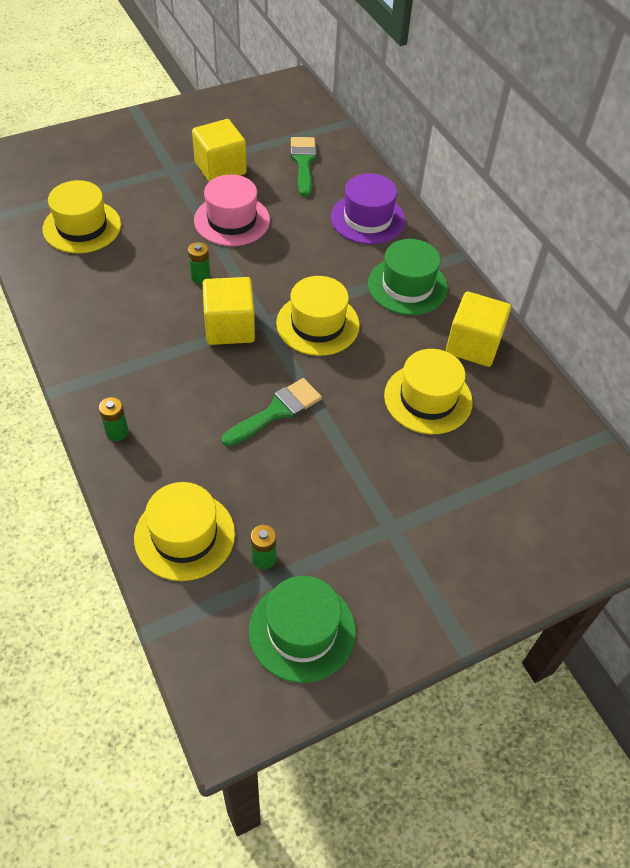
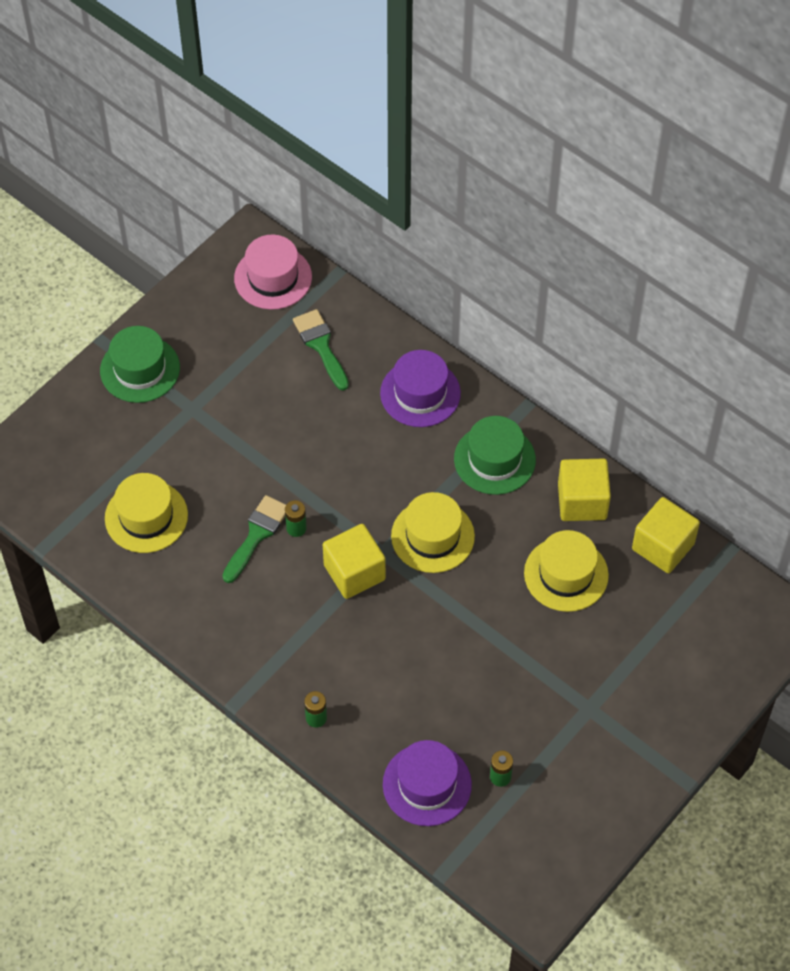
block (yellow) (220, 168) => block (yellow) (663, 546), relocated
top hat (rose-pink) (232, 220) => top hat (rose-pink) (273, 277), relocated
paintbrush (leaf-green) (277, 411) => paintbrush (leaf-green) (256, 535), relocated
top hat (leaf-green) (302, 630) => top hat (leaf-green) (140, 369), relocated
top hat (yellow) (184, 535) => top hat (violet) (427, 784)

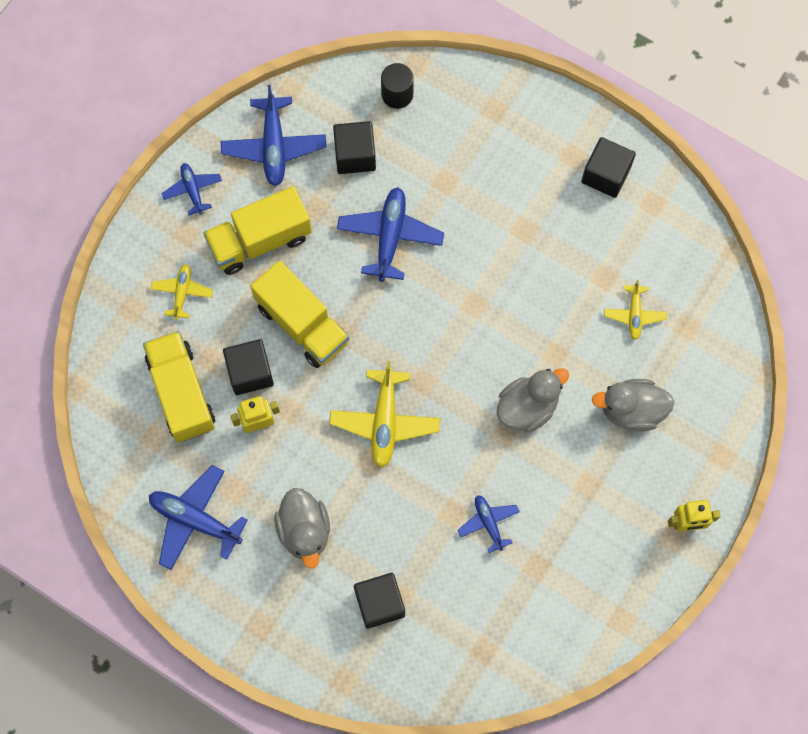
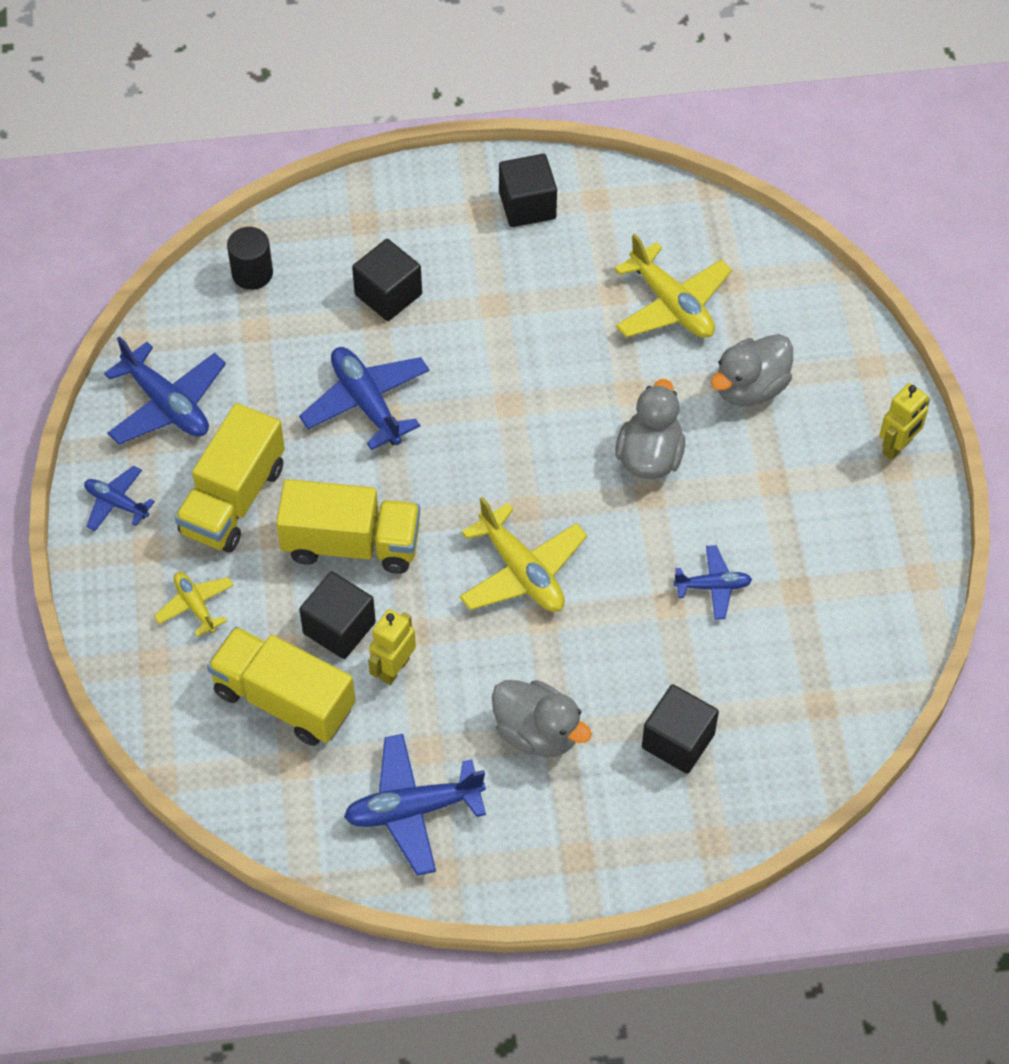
block (jet-black) (355, 155) => block (jet-black) (388, 294), relocated
toy plane (cobalt) (488, 523) => toy plane (cobalt) (713, 586), 150 degrees clockwise
toy plane (yellow) (634, 314) => toy plane (yellow) (671, 304), x1.73

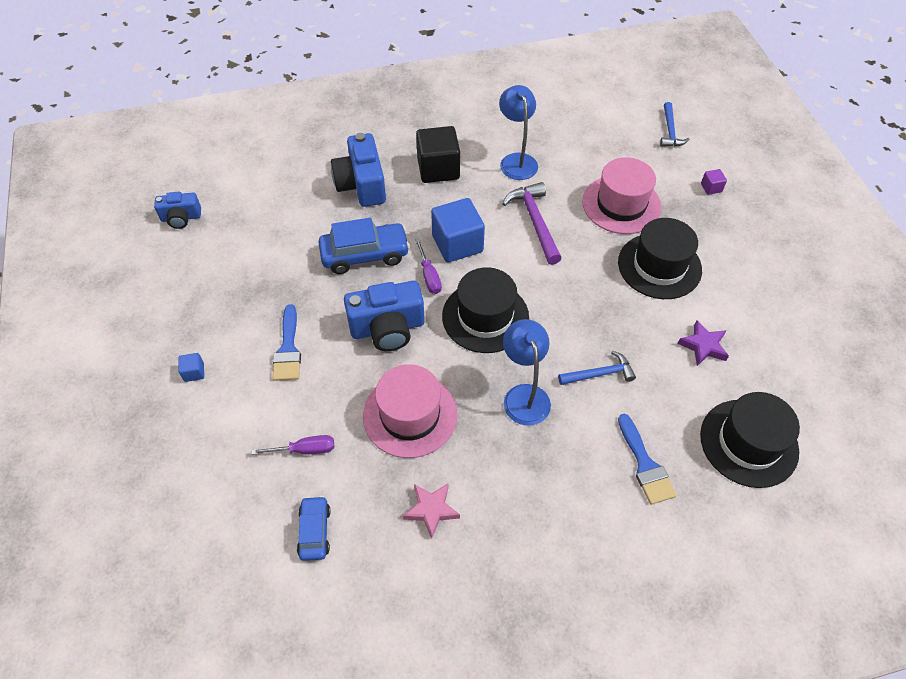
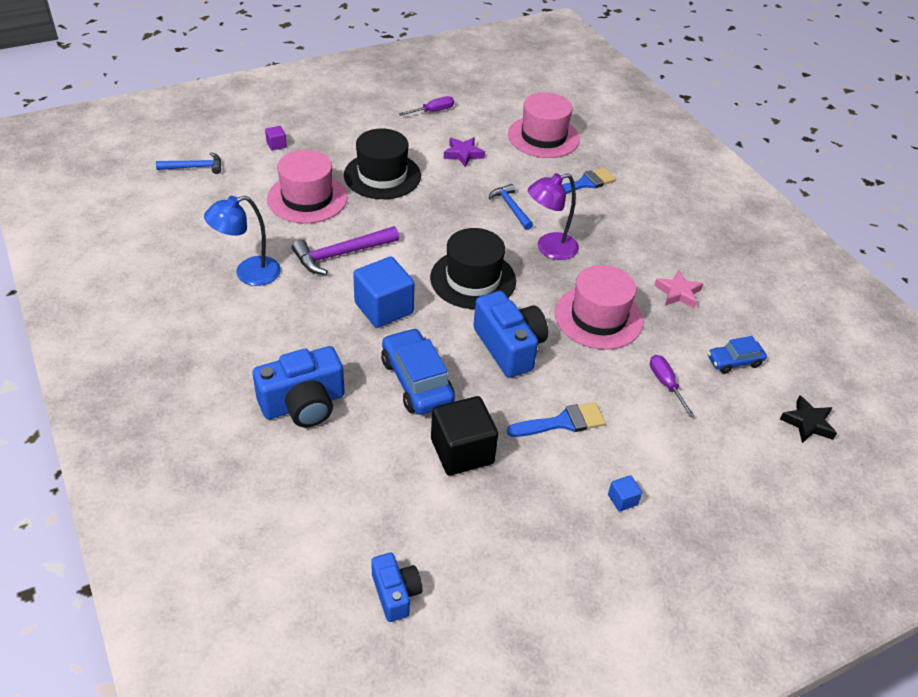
nothing => star (jet-black) (808, 423)
hand screwdriver (violet) (429, 276) => hand screwdriver (violet) (433, 111), relocated
block (jet-black) (438, 169) => block (jet-black) (462, 451), relocated
lamp (cobalt) (524, 395) => lamp (violet) (549, 249)
top hat (jet-black) (748, 443) => top hat (rose-pink) (543, 137)

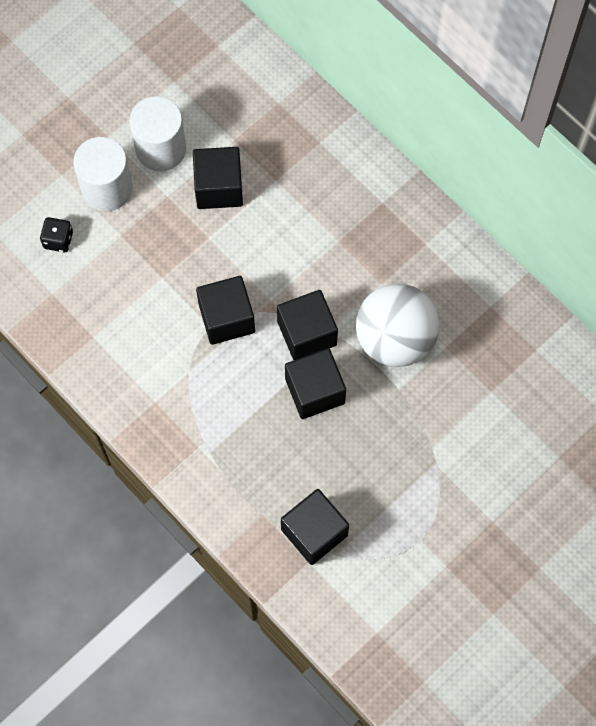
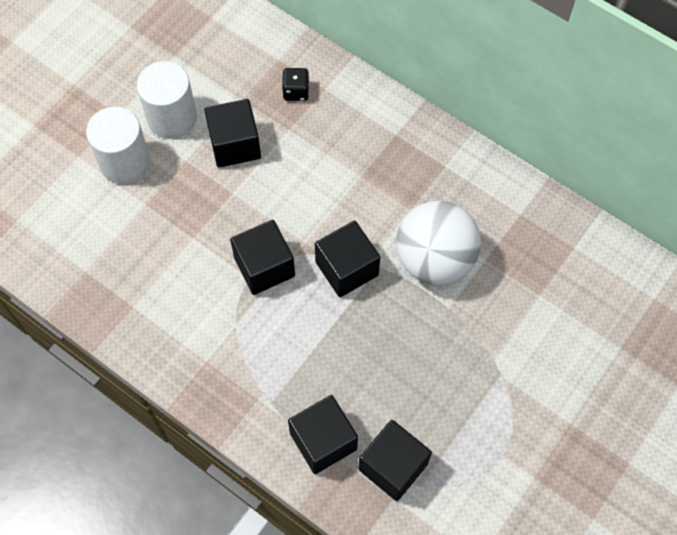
die (jet-black) (58, 240) => die (jet-black) (296, 91), relocated
block (jet-black) (315, 391) => block (jet-black) (323, 441), relocated

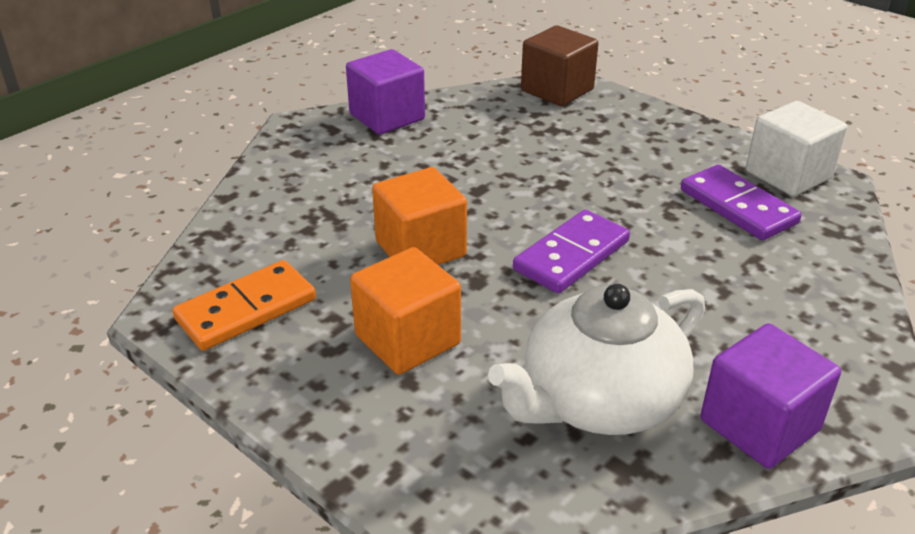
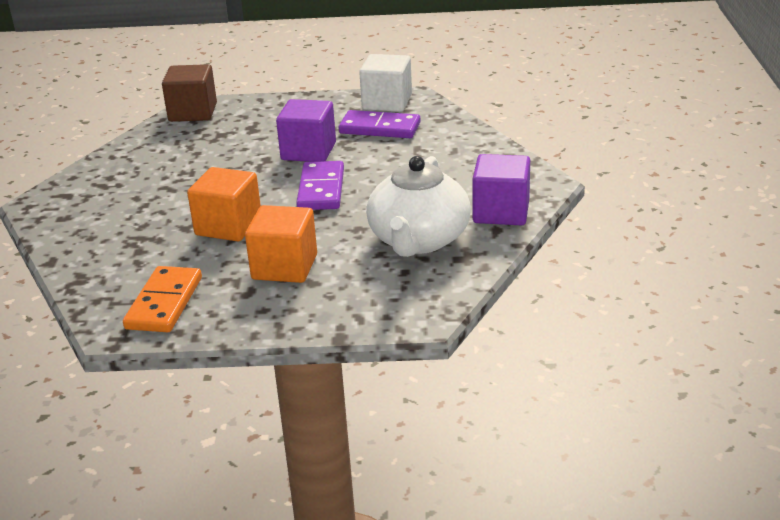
block (violet) (387, 117) => block (violet) (308, 151), relocated

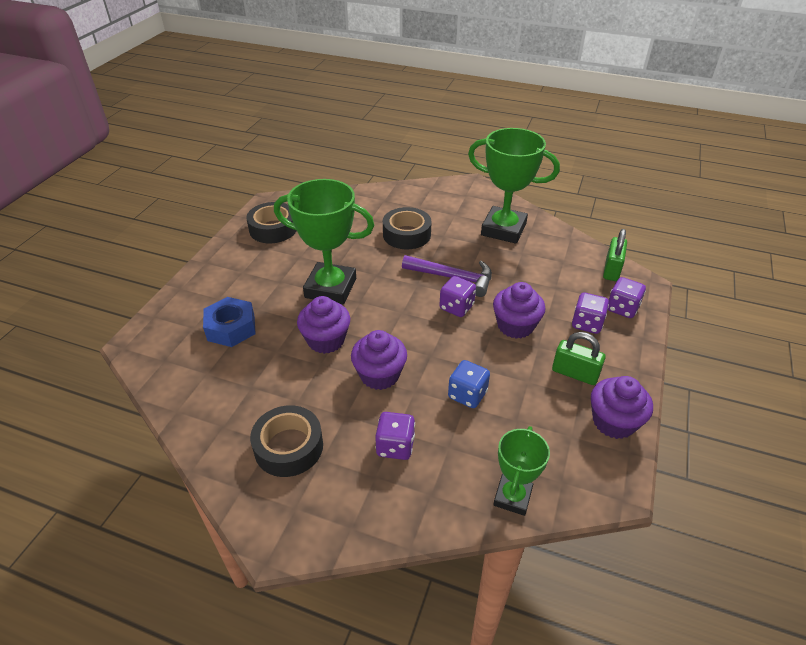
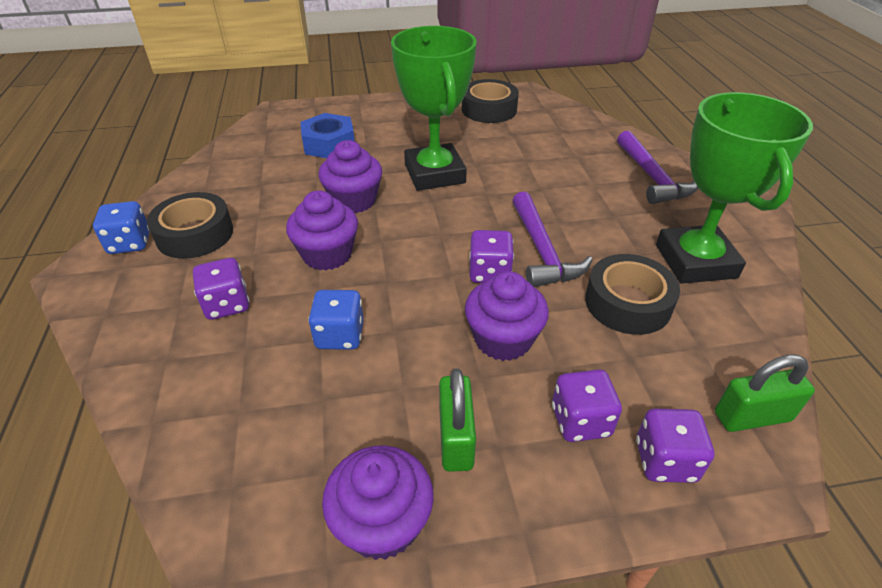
award cup (leaf-green) (512, 497) => nothing
nothing => die (cobalt) (130, 243)
nothing => claw hammer (violet) (652, 177)
roll of tape (jet-black) (406, 234) => roll of tape (jet-black) (627, 303), relocated

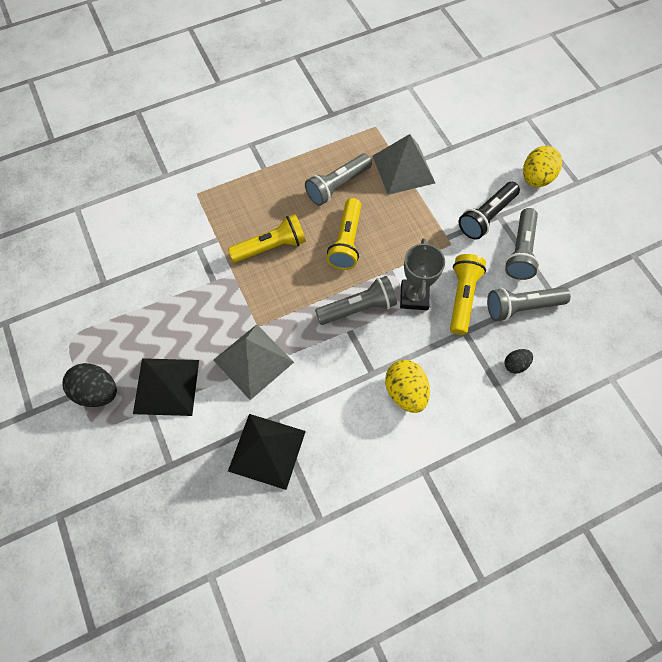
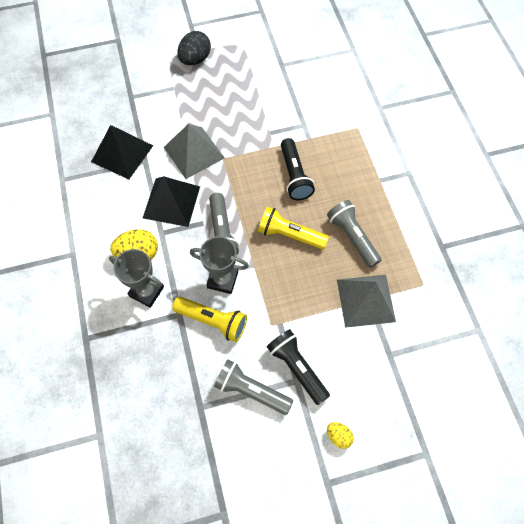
torch (ash-grey) (521, 307) => nothing
egg (jet-black) (515, 364) => nothing
nothing => award cup (ash-grey) (146, 291)
pyramid (jet-black) (166, 386) => pyramid (jet-black) (171, 202), relocated
torch (yellow) (271, 247) => torch (jet-black) (294, 176)
egg (yellow) (536, 178) => egg (yellow) (338, 436), x0.55

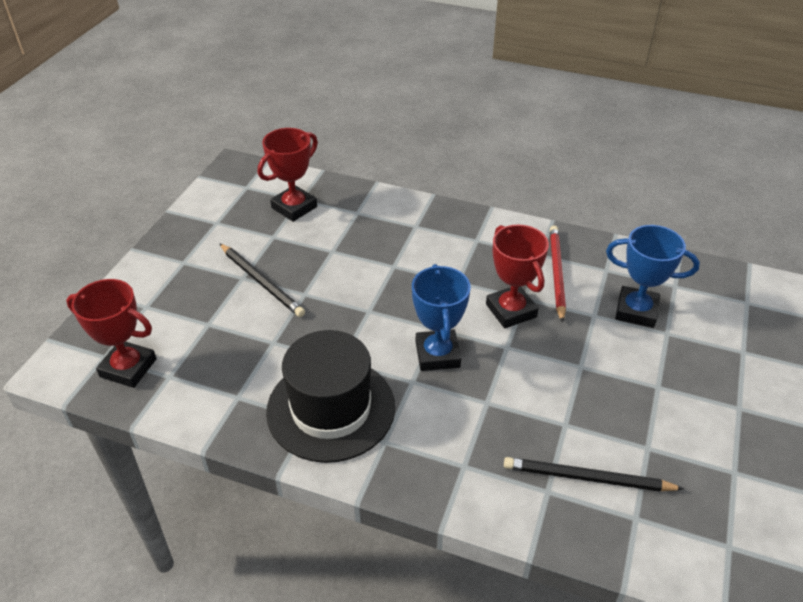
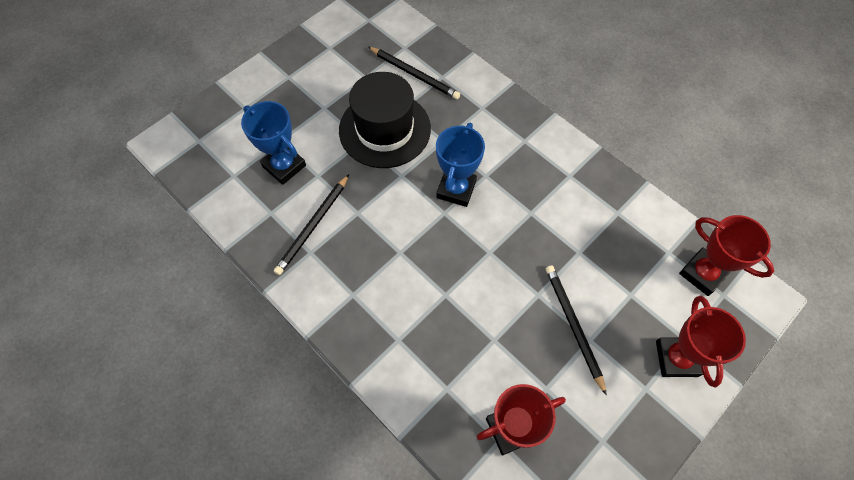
top hat (jet-black) (331, 408) => top hat (jet-black) (384, 129), relocated
award cup (scarlet) (511, 310) => award cup (scarlet) (676, 358), relocated
pencil (scarlet) (556, 273) => pencil (jet-black) (313, 225)

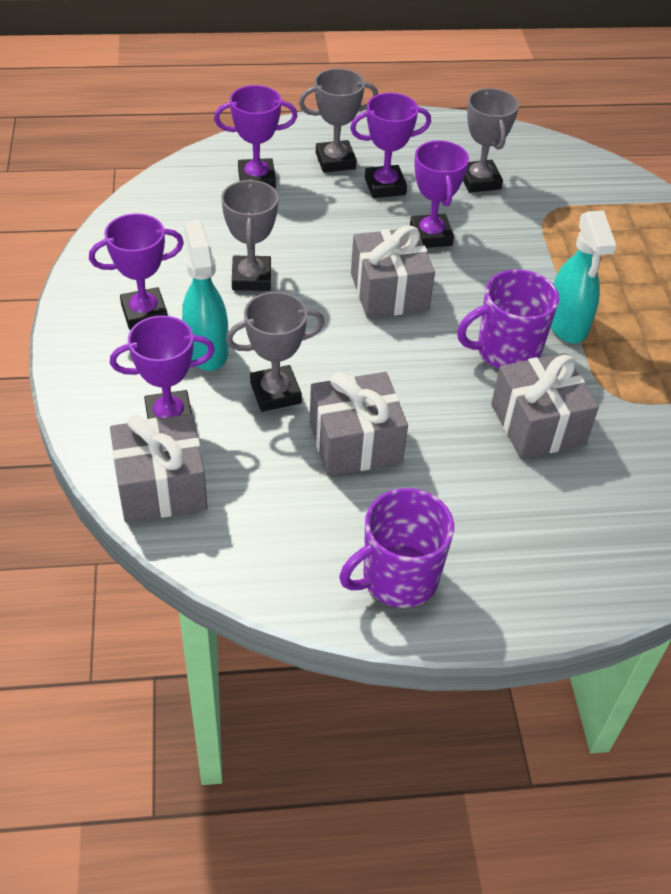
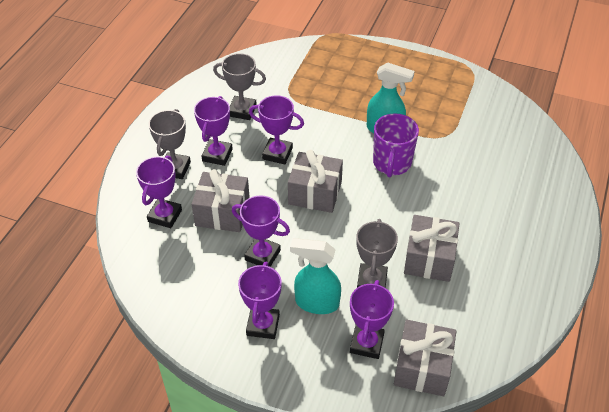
mug (violet) (398, 578) => nothing
wrapped gift (ash-grey) (537, 424) => wrapped gift (ash-grey) (222, 213), relocated
award cup (ash-grey) (251, 278) => award cup (violet) (262, 255)

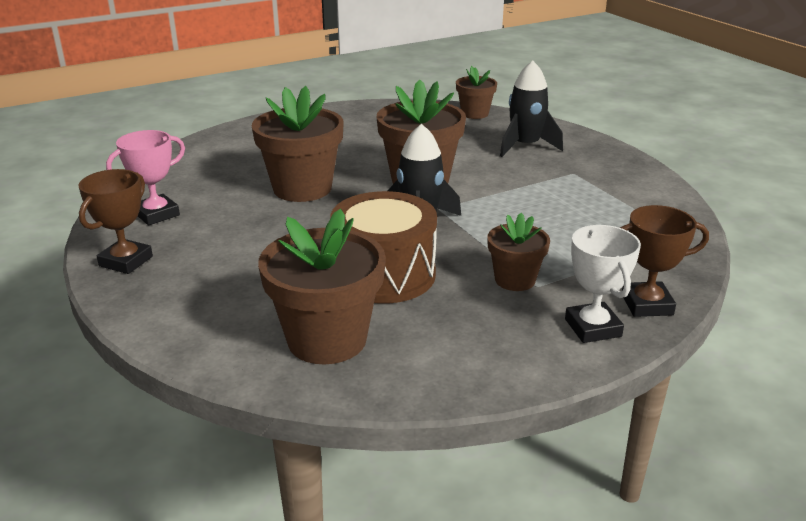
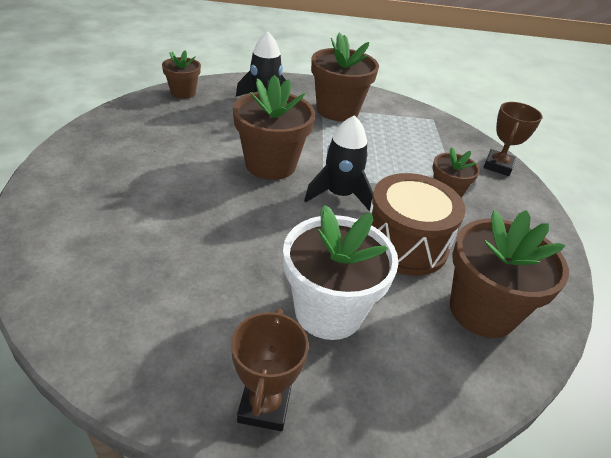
award cup (rose-pink) (156, 214) => nothing
award cup (snow-white) (592, 328) => nothing
nothing => flower pot (snow-white) (328, 311)
flower pot (russet) (302, 188) => flower pot (russet) (337, 110), relocated
award cup (russet) (126, 261) => award cup (russet) (264, 406), 45 degrees clockwise

